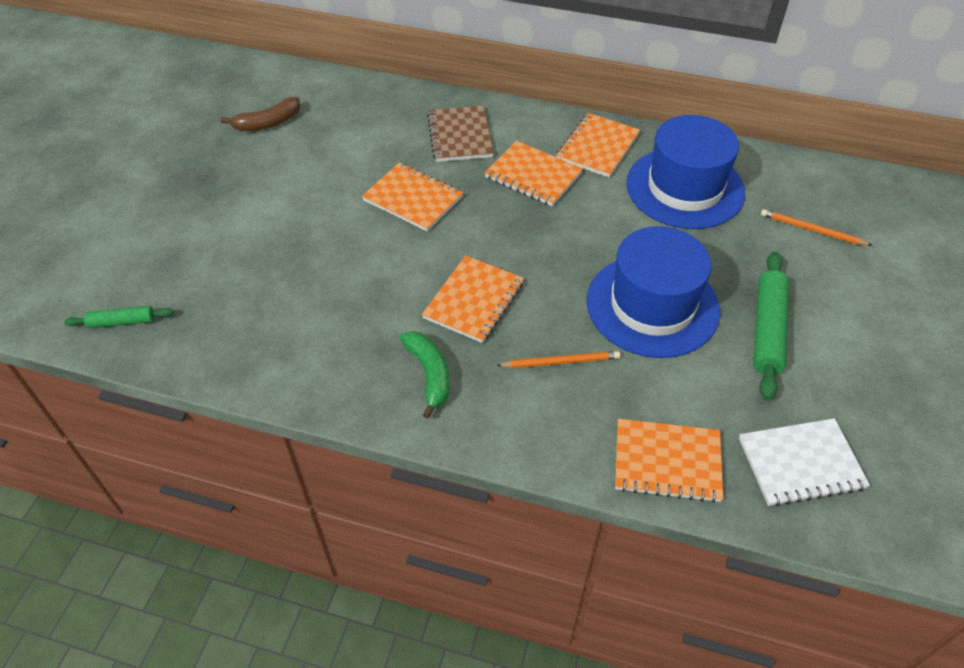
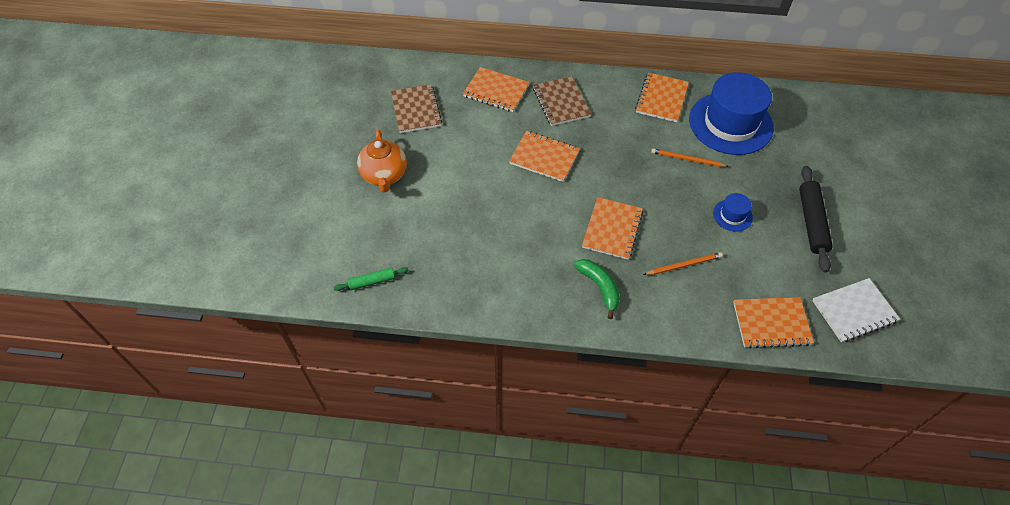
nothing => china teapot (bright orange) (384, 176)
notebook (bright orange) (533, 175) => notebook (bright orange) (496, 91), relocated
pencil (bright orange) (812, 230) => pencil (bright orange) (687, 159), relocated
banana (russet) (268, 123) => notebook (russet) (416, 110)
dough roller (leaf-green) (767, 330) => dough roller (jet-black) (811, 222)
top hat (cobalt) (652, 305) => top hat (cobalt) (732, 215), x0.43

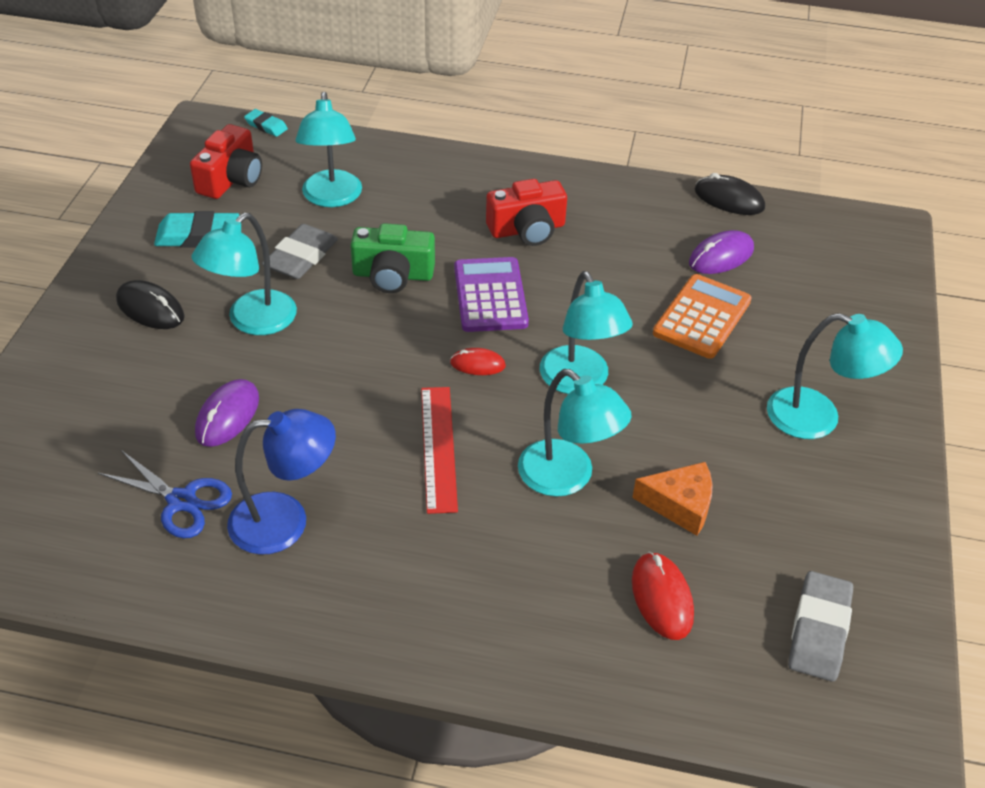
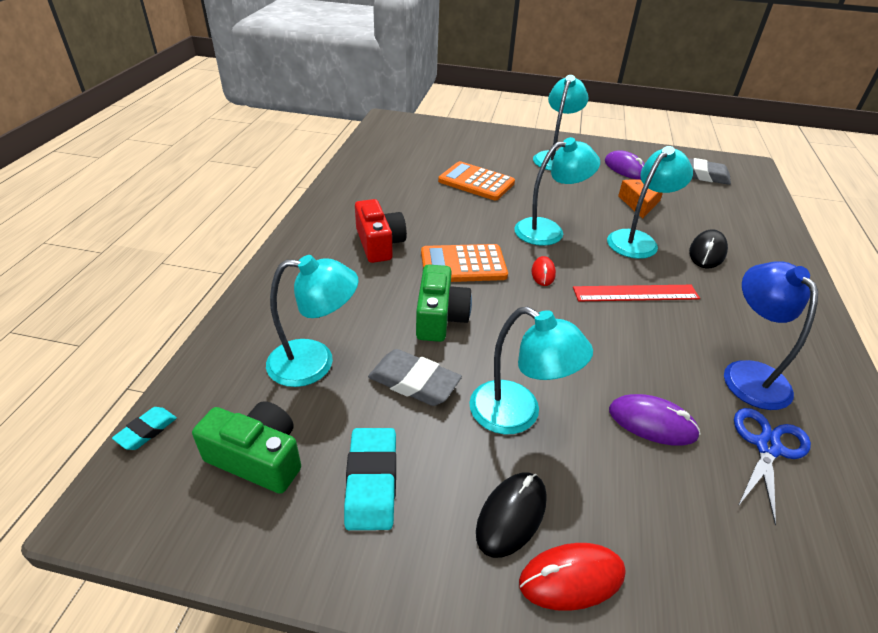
mouse (scarlet) (662, 598) => mouse (scarlet) (571, 578), relocated
mouse (violet) (721, 256) => mouse (violet) (625, 169), relocated
mouse (jet-black) (729, 199) => mouse (jet-black) (707, 252), relocated
compact camera (scarlet) (231, 179) => compact camera (leaf-green) (257, 458)
calculator (violet) (490, 296) => calculator (bright orange) (463, 264)

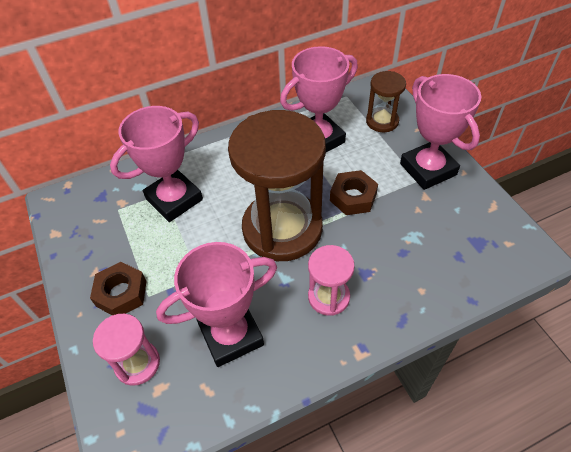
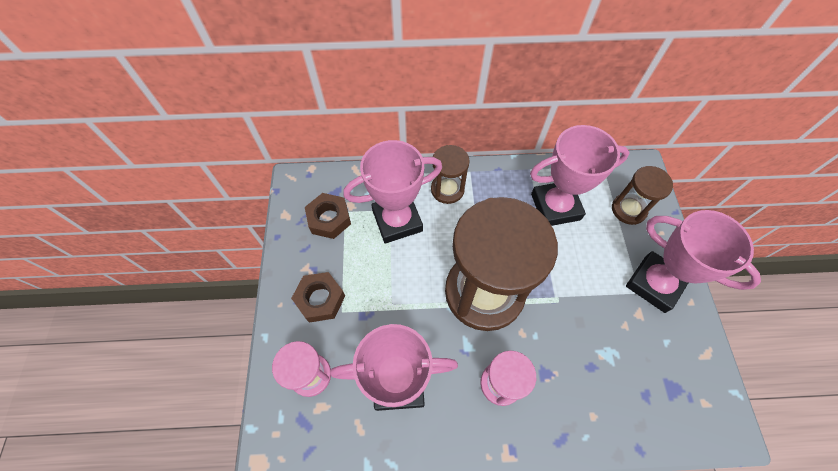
nothing => sandglass (russet) (447, 189)
hexagon nut (russet) (353, 197) => hexagon nut (russet) (329, 219), relocated
award cup (rose-pink) (428, 169) => award cup (rose-pink) (654, 284), 45 degrees counterclockwise

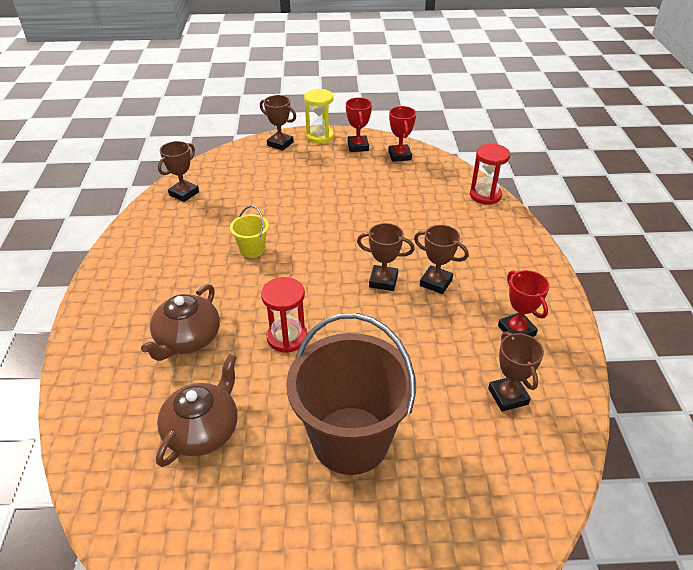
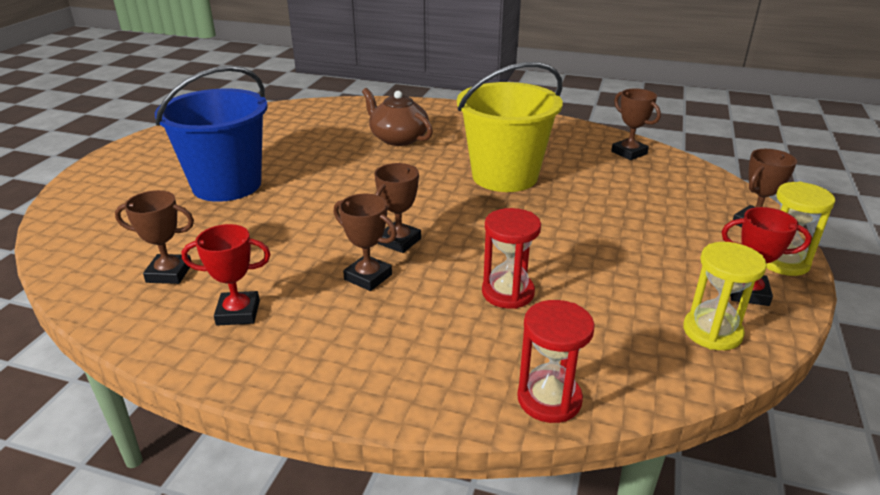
china teapot (russet) (203, 430) => nothing
sandglass (scarlet) (287, 337) => sandglass (scarlet) (508, 293), relocated
award cup (scarlet) (399, 156) => sandglass (yellow) (712, 332)
sand bucket (russet) (350, 440) => sand bucket (cobalt) (227, 185)
award cup (russet) (436, 282) => award cup (russet) (368, 277), 75 degrees clockwise
sand bucket (yellow) (252, 249) => sand bucket (yellow) (504, 176), x2.32

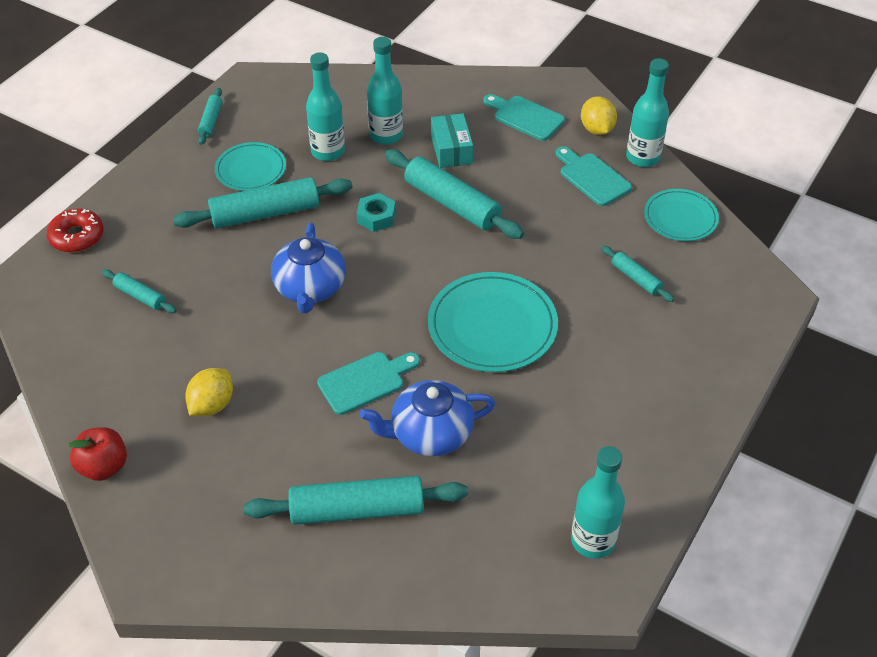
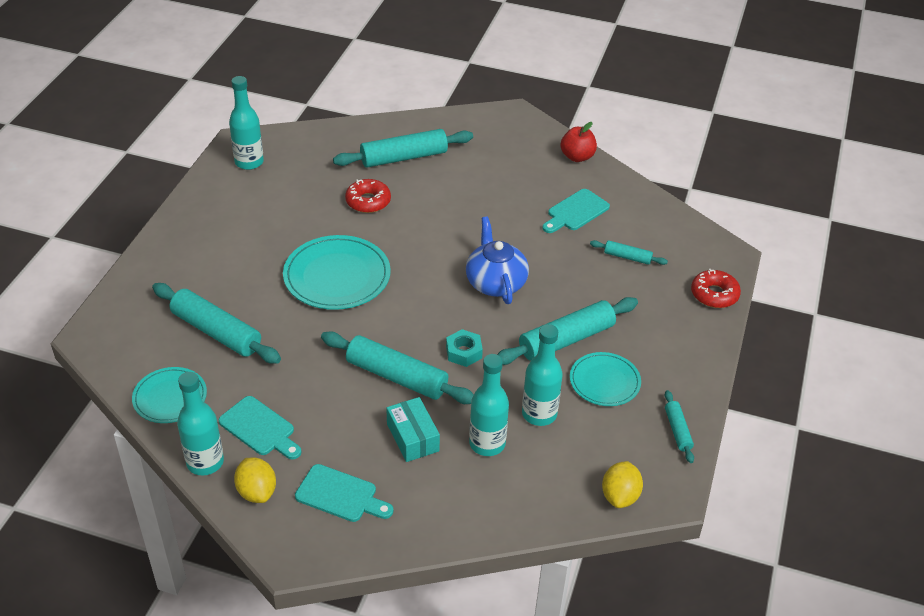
lemon (yellow) (212, 405) => lemon (yellow) (620, 496), relocated
bread board (teal) (365, 381) => bread board (teal) (575, 212), relocated
china teapot (cobalt) (430, 433) => doughnut (scarlet) (368, 201)
dough roller (teal) (635, 278) => dough roller (teal) (216, 332), x1.98

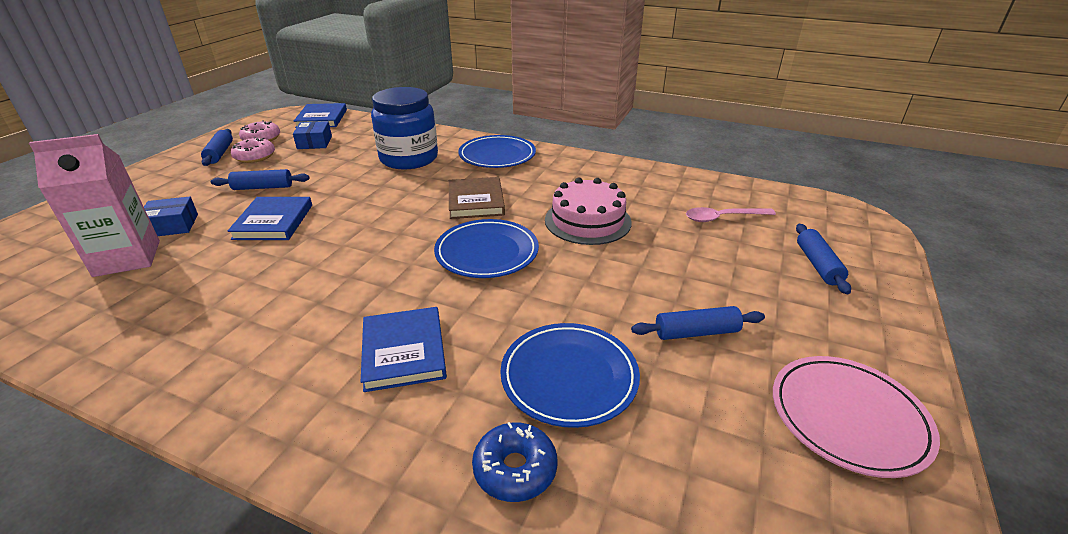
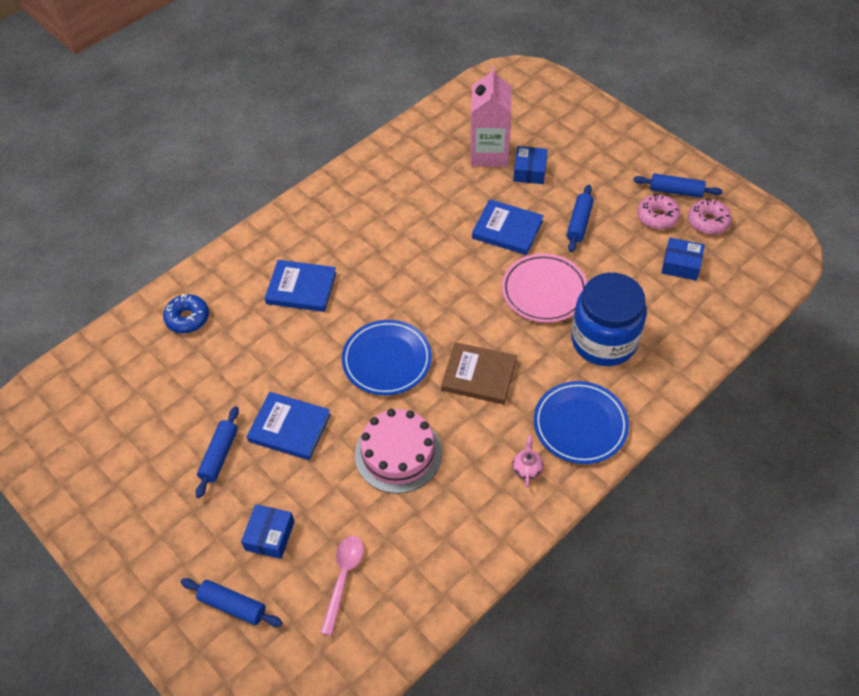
flat dish (cobalt) (569, 377) => nothing
nothing => package (cobalt) (270, 535)
nothing => china teapot (rose-pink) (527, 469)
hardcover (cobalt) (322, 118) => hardcover (cobalt) (289, 428), relocated
flat dish (rose-pink) (848, 417) => flat dish (rose-pink) (544, 291), relocated

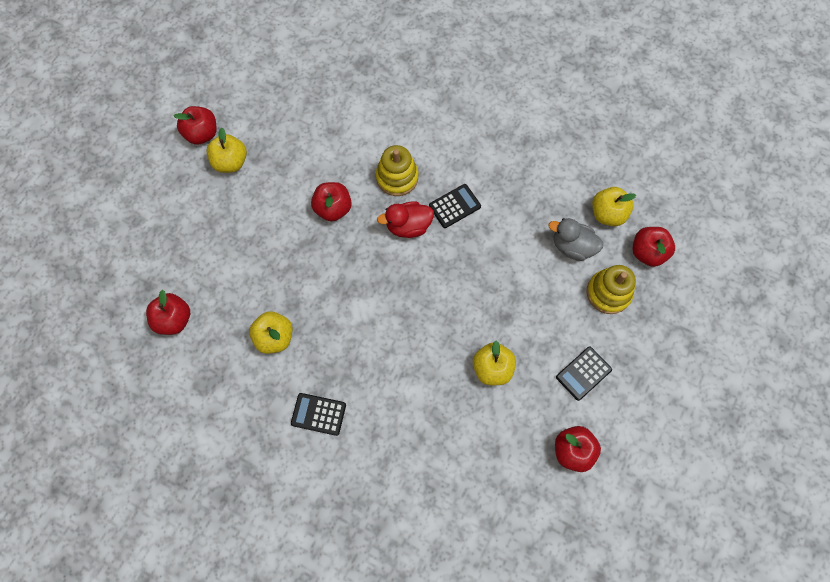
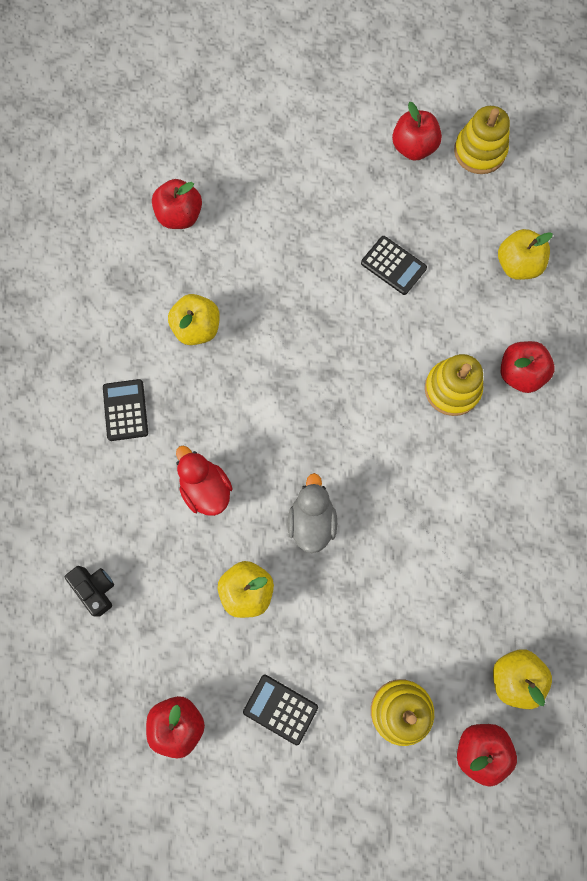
nothing => compact camera (jet-black) (95, 589)
nothing => ring stacker (yellow) (479, 151)
apple (yellow) (230, 162) => apple (yellow) (517, 265), relocated
apple (scarlet) (333, 208) => apple (scarlet) (520, 373), relocated
toy duck (scarlet) (408, 226) => toy duck (scarlet) (205, 489), relocated
calculator (jet-black) (454, 206) => calculator (jet-black) (393, 266), relocated
toy duck (ash-grey) (572, 246) => toy duck (ash-grey) (312, 521), relocated

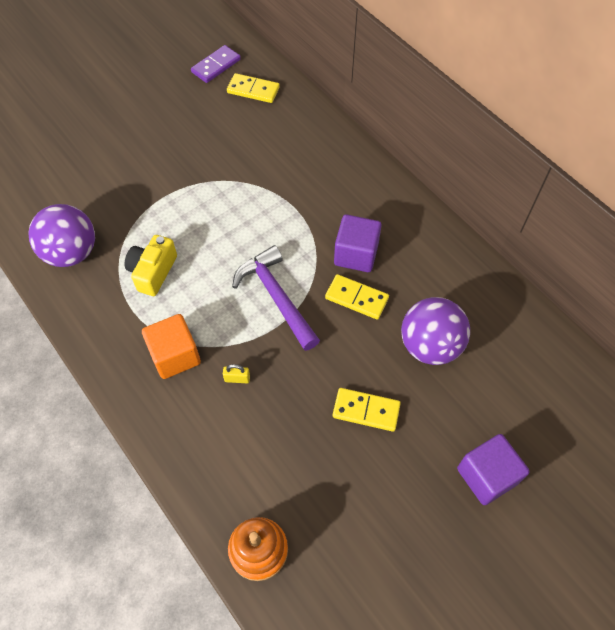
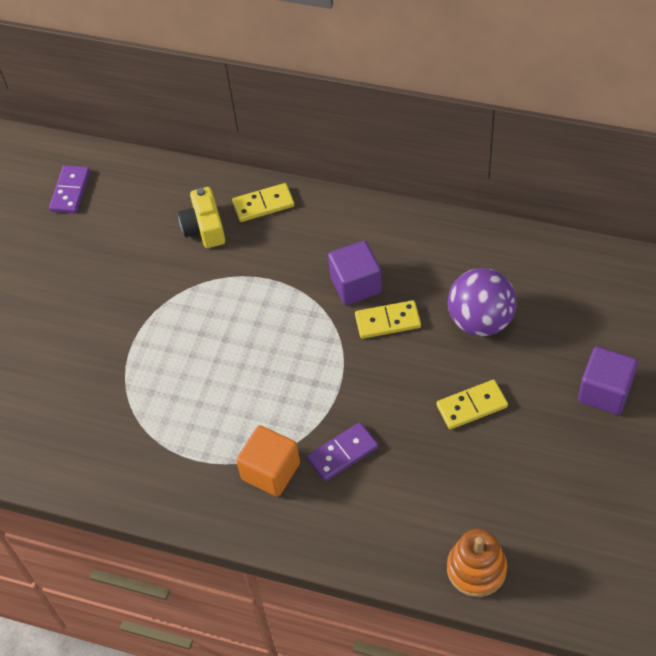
sphere (violet) (71, 253) => nothing
claw hammer (violet) (276, 297) => nothing
compact camera (yellow) (153, 272) => compact camera (yellow) (204, 228), relocated
domino tile (yellow) (253, 90) => domino tile (yellow) (263, 204), relocated
lock (yellow) (237, 378) => domino tile (violet) (342, 453)

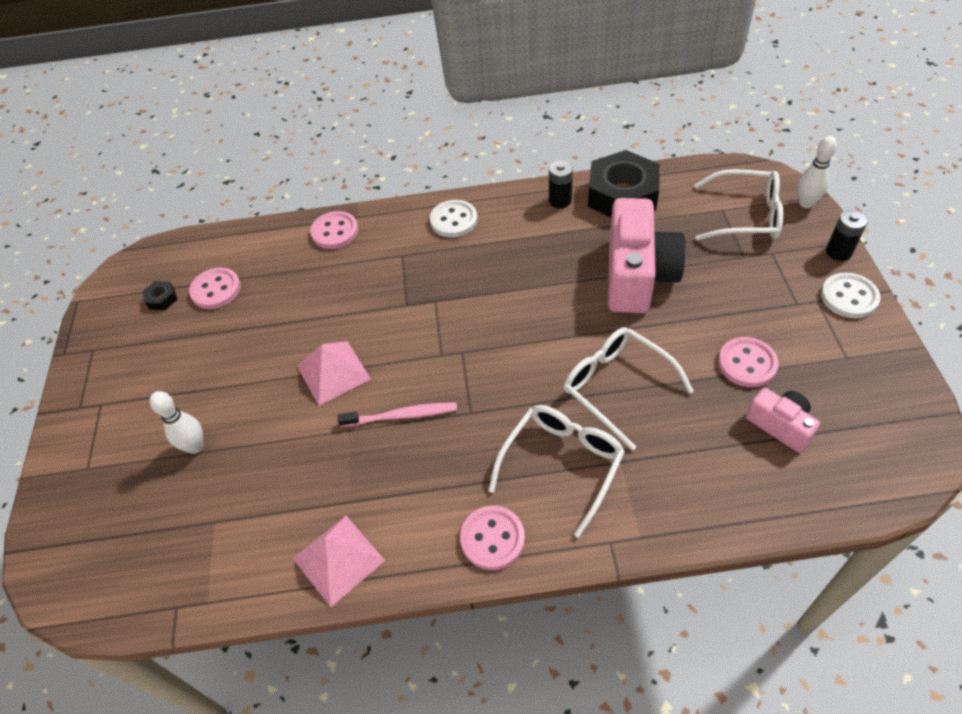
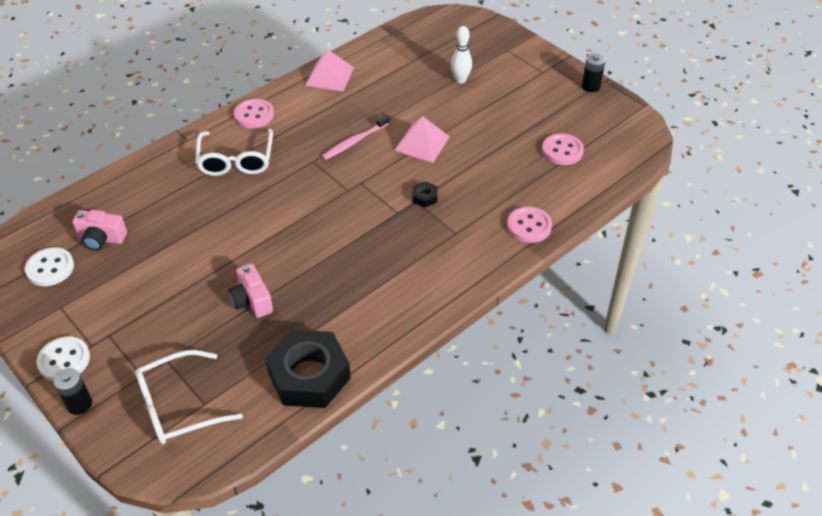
eyeglasses (snow-white) (617, 387) => nothing
sewing button (rose-pink) (747, 363) => nothing
tenpin (snow-white) (806, 203) => nothing
hexagon nut (jet-black) (162, 299) => hexagon nut (jet-black) (424, 197), relocated
sewing button (snow-white) (454, 220) => sewing button (snow-white) (50, 268), relocated
power cell (jet-black) (560, 200) => power cell (jet-black) (590, 86), relocated
compact camera (rose-pink) (637, 275) => compact camera (rose-pink) (252, 300), x0.51

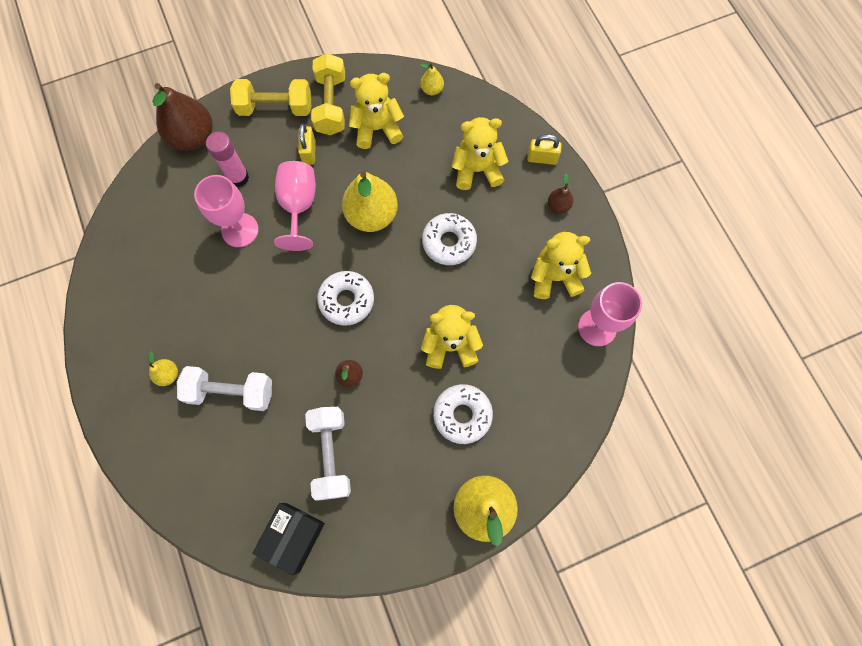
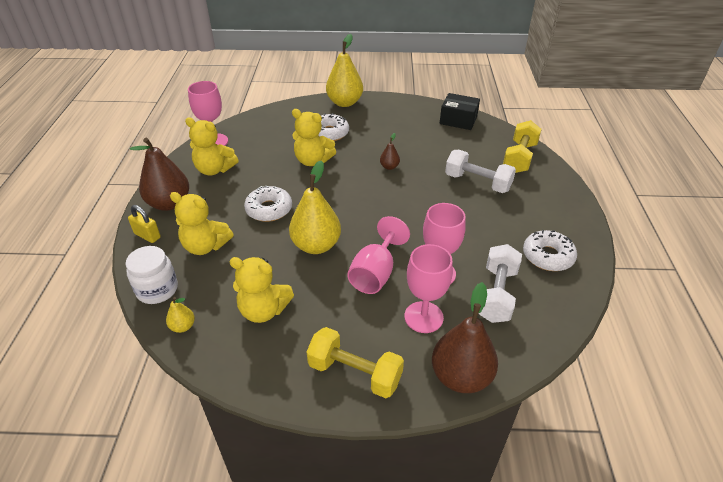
toy pear (yellow) (168, 375) => nothing
lock (yellow) (309, 152) => nothing
nothing => preserve jar (snow-white) (157, 290)
hand weight (snow-white) (331, 454) => hand weight (snow-white) (496, 294), relocated
hand weight (yellow) (331, 105) => hand weight (yellow) (519, 158), relocated
doughnut (snow-white) (346, 300) => doughnut (snow-white) (547, 256), relocated
glue (rose-pink) (238, 177) => wine glass (rose-pink) (423, 317)
package (jet-black) (293, 537) => package (jet-black) (458, 120), 60 degrees clockwise
toy pear (russet) (558, 206) => toy pear (russet) (169, 203), x2.16

